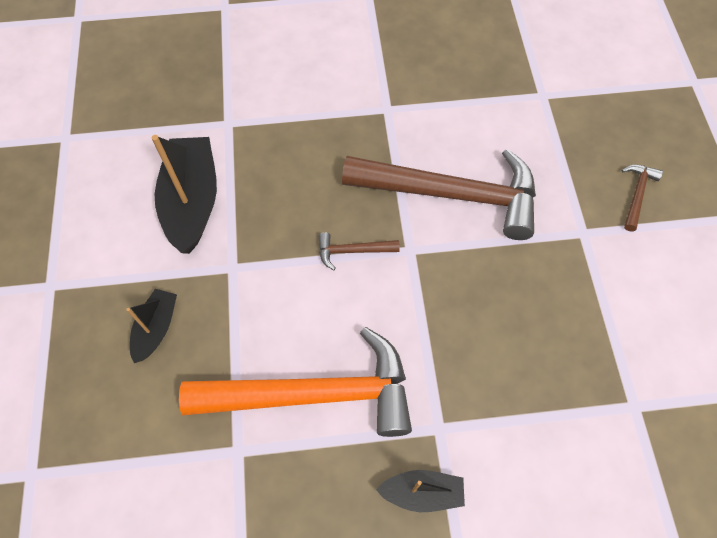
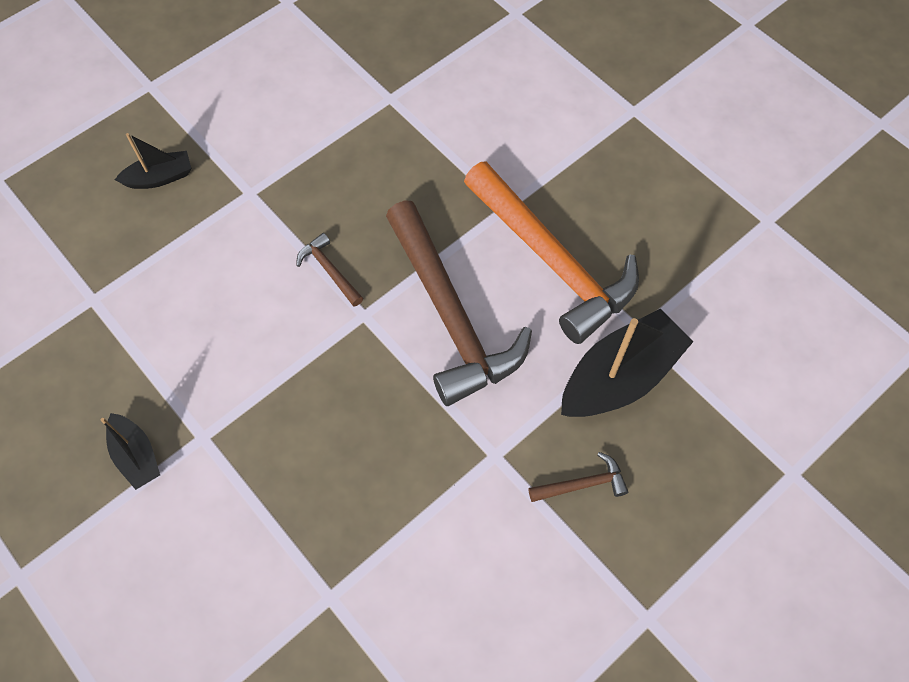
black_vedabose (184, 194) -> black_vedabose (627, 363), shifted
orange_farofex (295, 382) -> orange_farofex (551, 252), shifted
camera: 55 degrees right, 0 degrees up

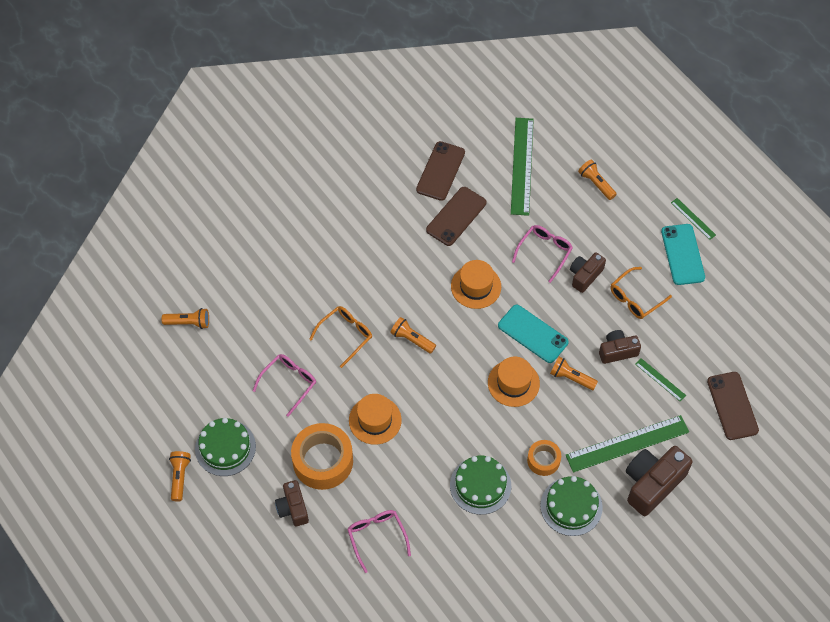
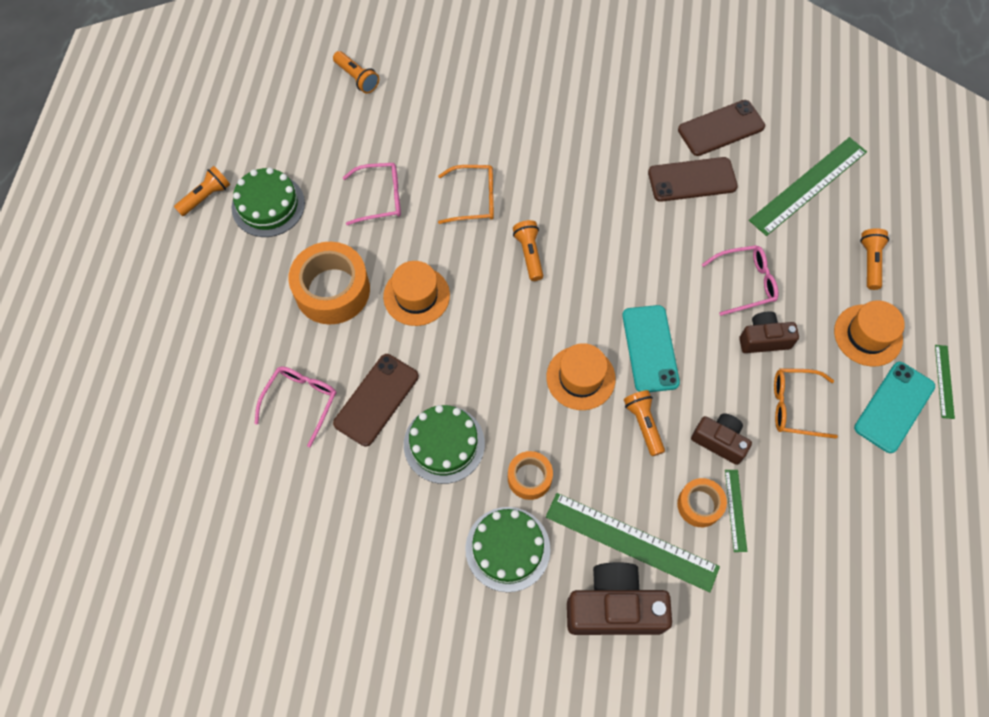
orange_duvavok (476, 284) -> orange_duvavok (869, 333), shifted
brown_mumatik (733, 406) -> brown_mumatik (376, 400), shifted
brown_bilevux (292, 503) -> none
none -> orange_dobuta (702, 502)
camera: 45 degrees right, 5 degrees up

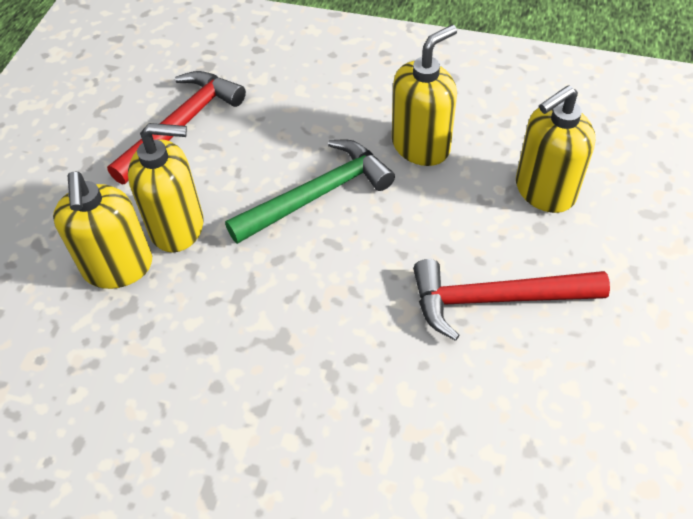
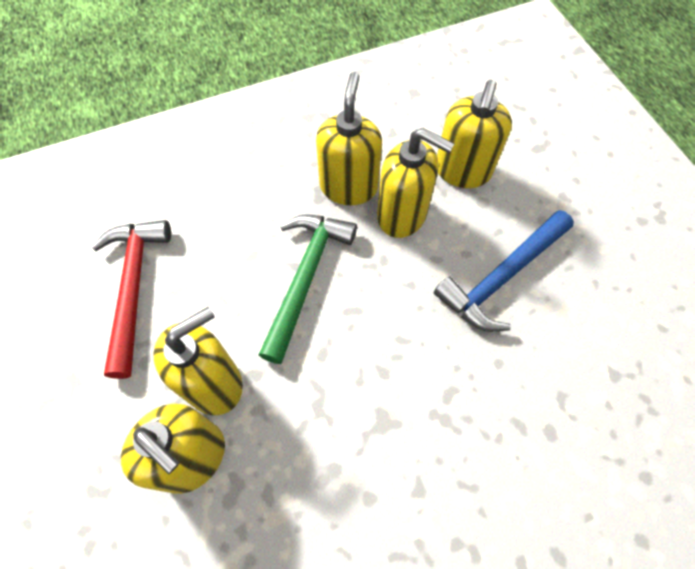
red_farofex (511, 300) -> blue_farofex (504, 271)
none -> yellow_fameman (415, 183)
camera: 40 degrees left, 10 degrees up

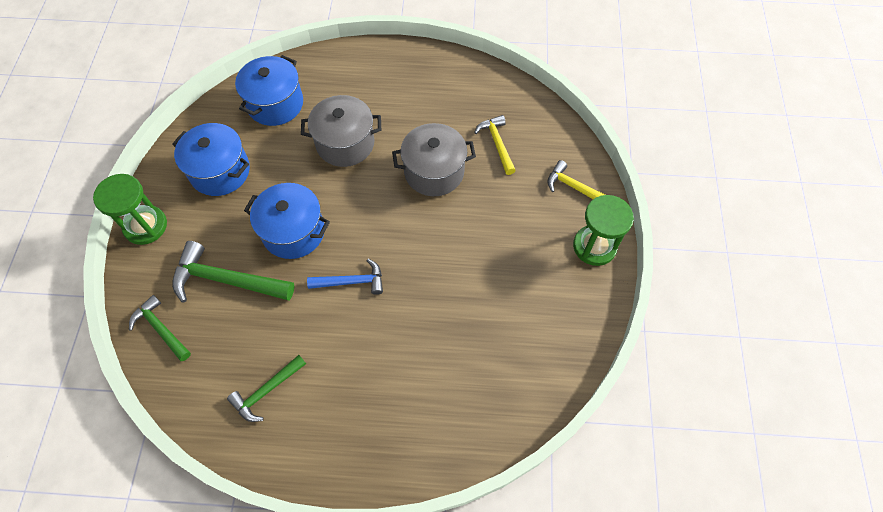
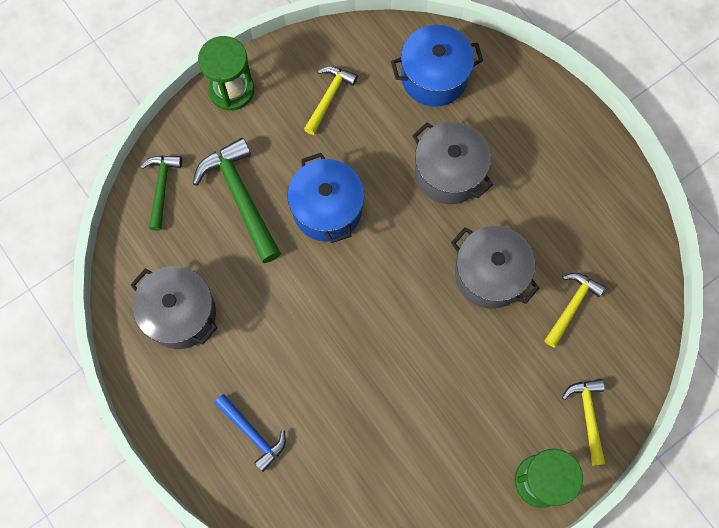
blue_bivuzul (211, 159) -> yellow_farofex (331, 100)
blue_farofex (345, 277) -> blue_farofex (250, 433), shifted
green_farofex (266, 388) -> grey_bivuzul (173, 307)
camera: 50 degrees right, 10 degrees up

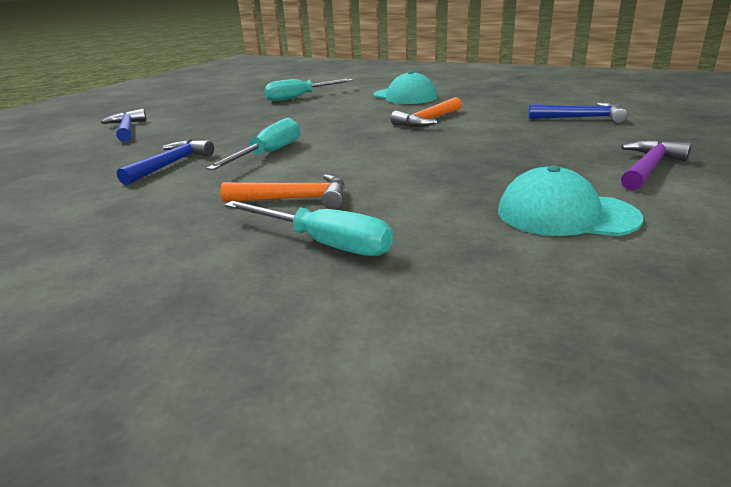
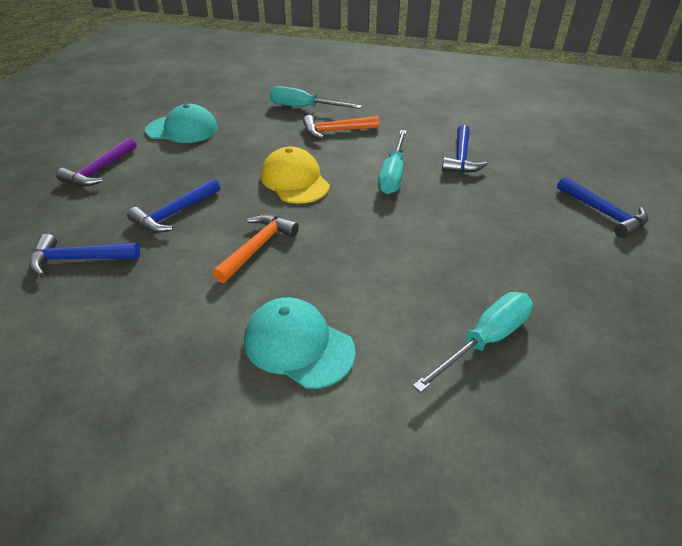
none -> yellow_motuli (295, 175)
none -> blue_farofex (173, 205)
camera: 165 degrees right, 15 degrees up

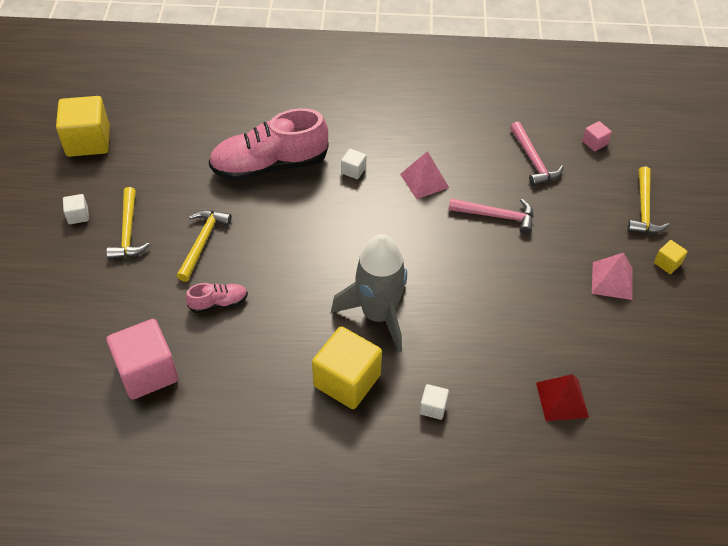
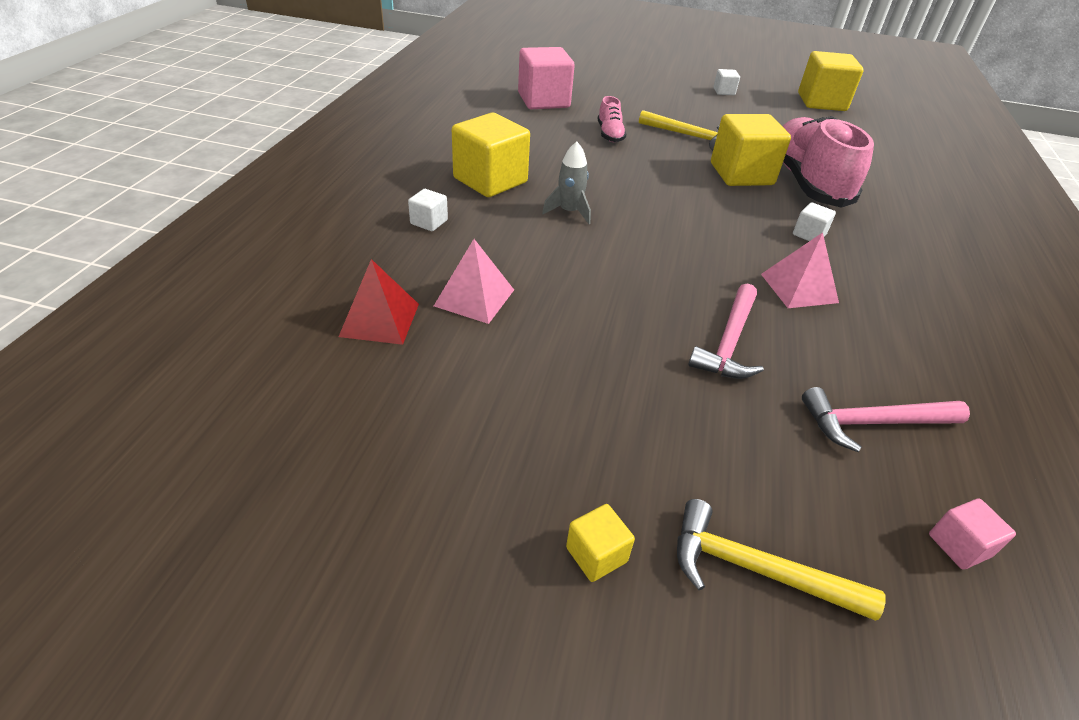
yellow_farofex (128, 223) -> none
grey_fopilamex (369, 293) -> grey_fopilamex (566, 183), x0.48
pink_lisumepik (612, 276) -> pink_lisumepik (474, 281), shifted
none -> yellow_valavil (751, 150)
camera: 100 degrees right, 10 degrees down

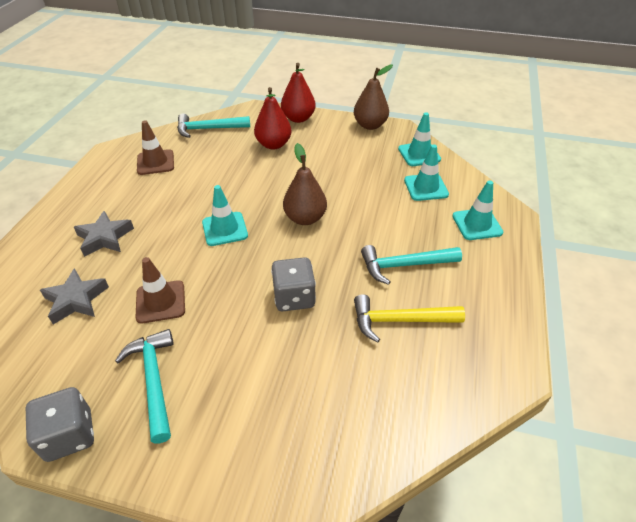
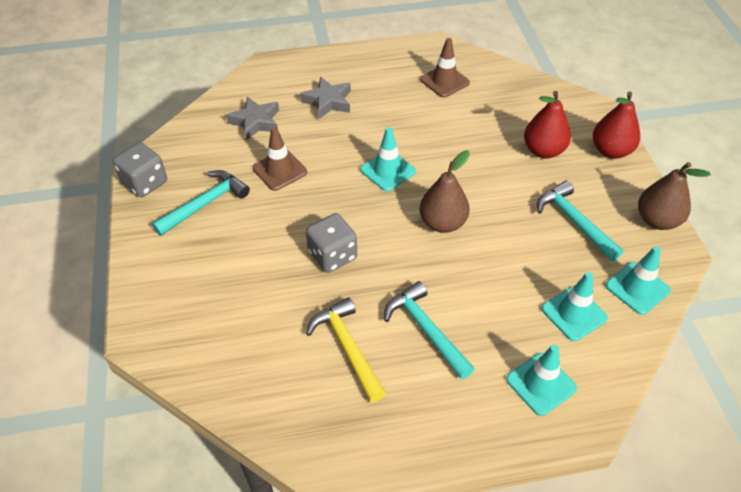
turquoise_farofex (213, 125) -> turquoise_farofex (580, 221), shifted
camera: 65 degrees right, 5 degrees up

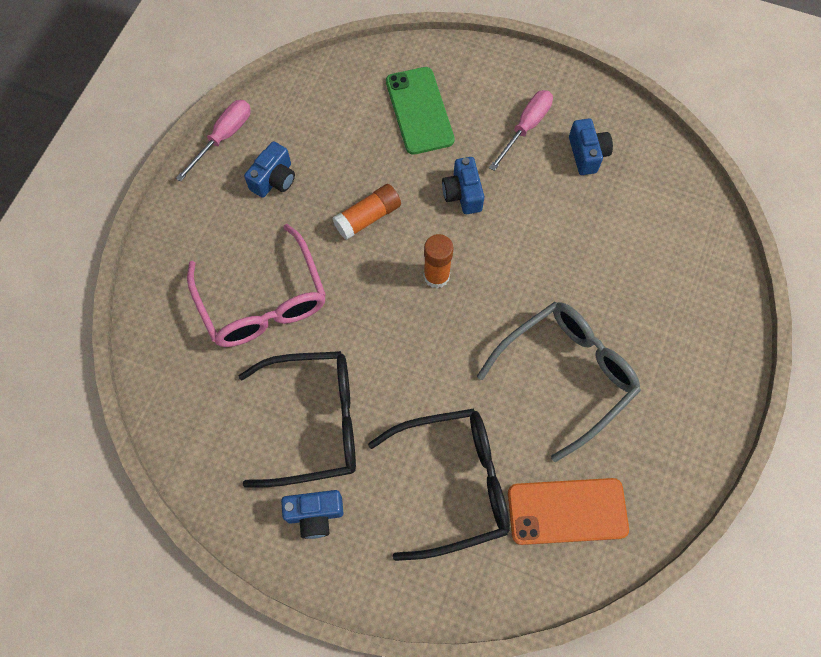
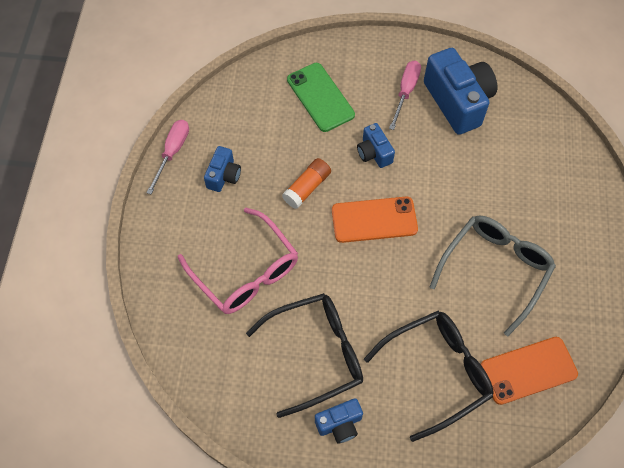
blue_bilevux (591, 146) -> blue_bilevux (460, 91), x1.96
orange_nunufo (438, 261) -> orange_mumatik (375, 220)
camera: 15 degrees left, 5 degrees down

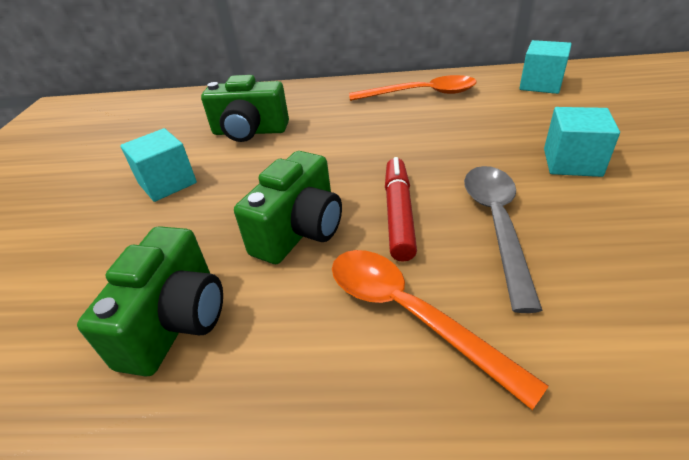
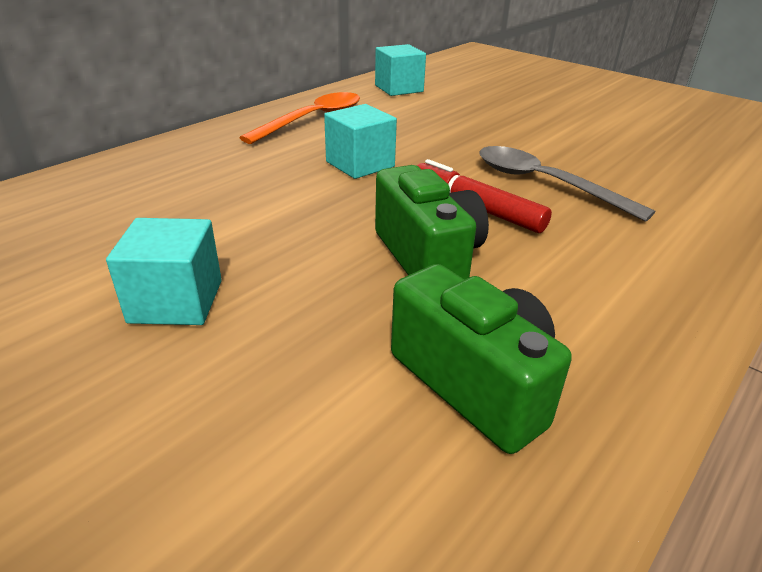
green_bilevux (245, 108) -> none
turquoise_valavil (582, 142) -> turquoise_valavil (360, 141), shifted
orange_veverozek (440, 330) -> none
camera: 55 degrees left, 5 degrees down

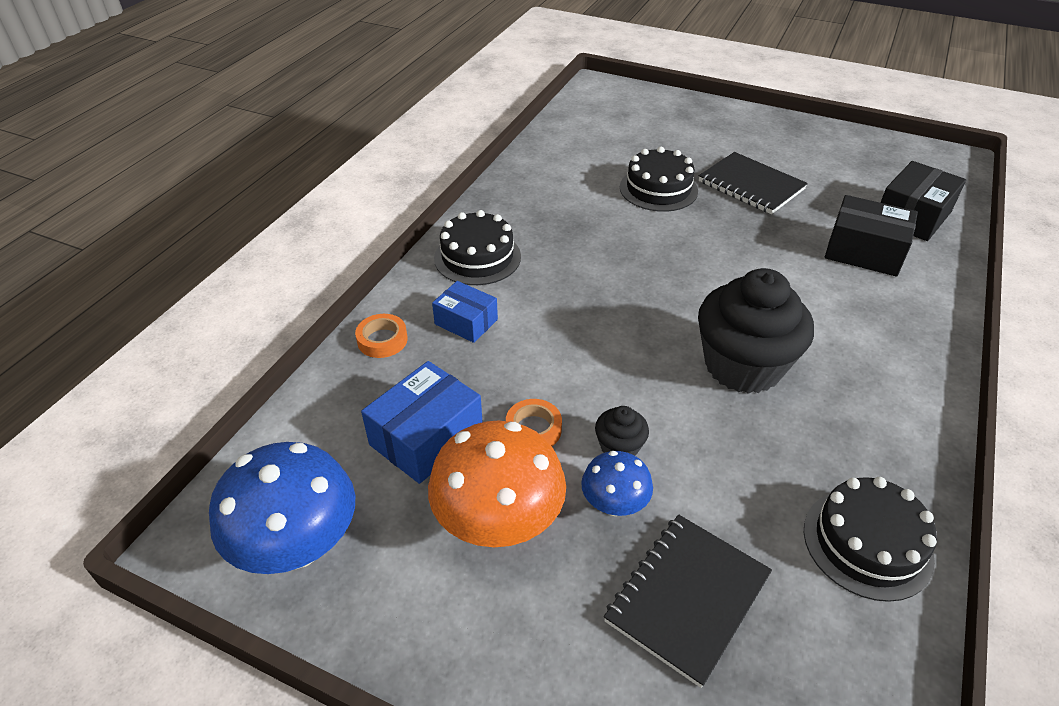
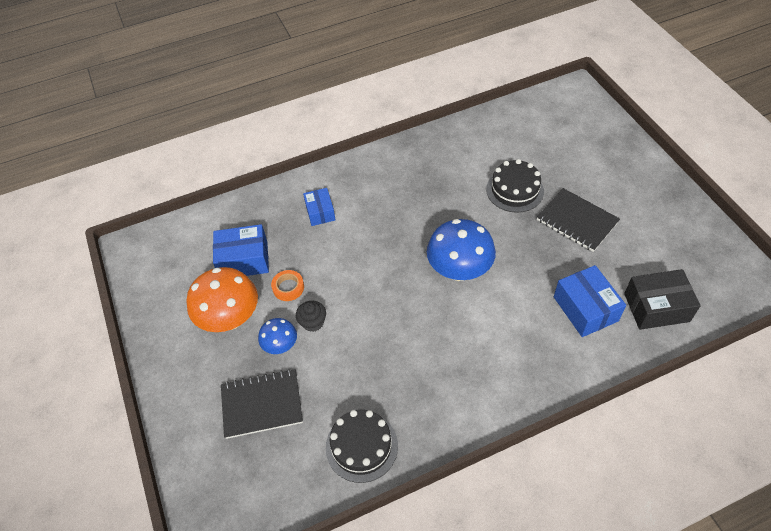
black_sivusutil (753, 183) -> black_sivusutil (578, 220), 45 degrees counterclockwise
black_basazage (871, 236) -> blue_basazage (590, 301)
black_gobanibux (477, 247) -> none
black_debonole (756, 331) -> none
orange_dobuta (381, 336) -> none
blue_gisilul (282, 508) -> blue_gisilul (461, 250), shifted
camera: 45 degrees right, 10 degrees up

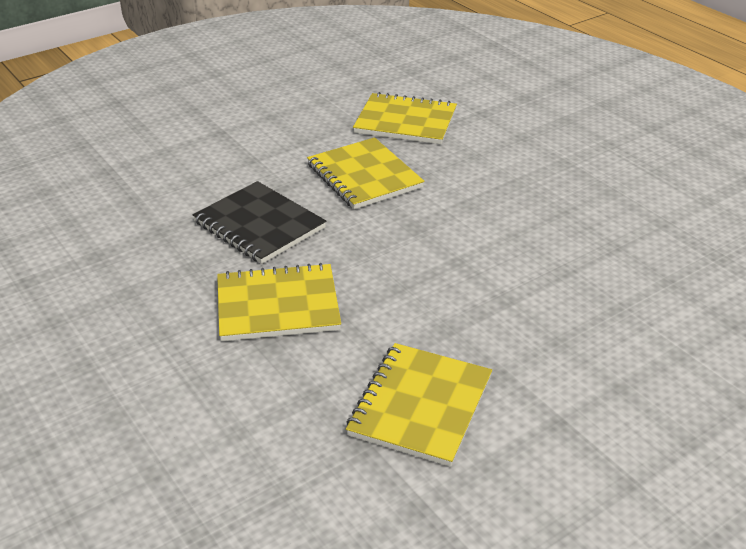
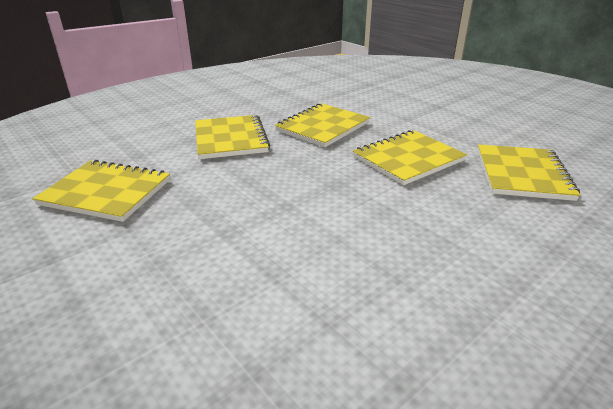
black_sivusutil (259, 222) -> yellow_sivusutil (322, 125)
camera: 85 degrees right, 5 degrees down

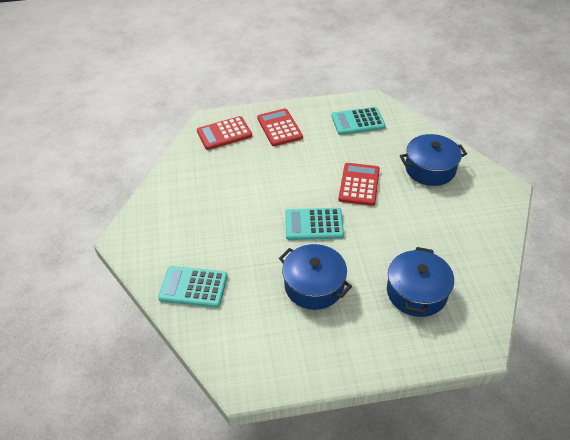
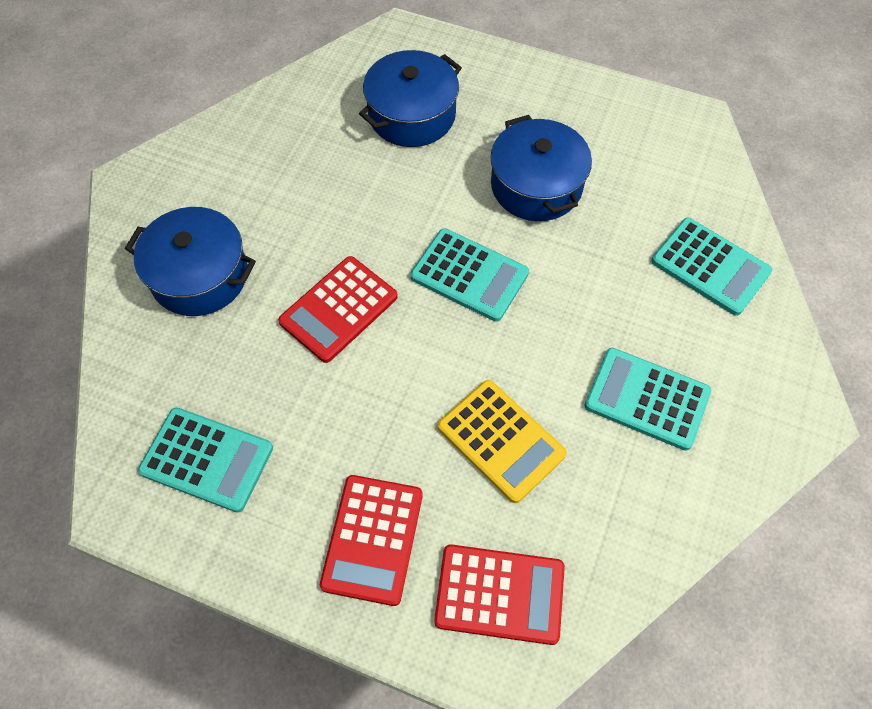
none -> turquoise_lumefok (647, 399)
none -> yellow_lumefok (502, 441)
camera: 150 degrees left, 15 degrees up

